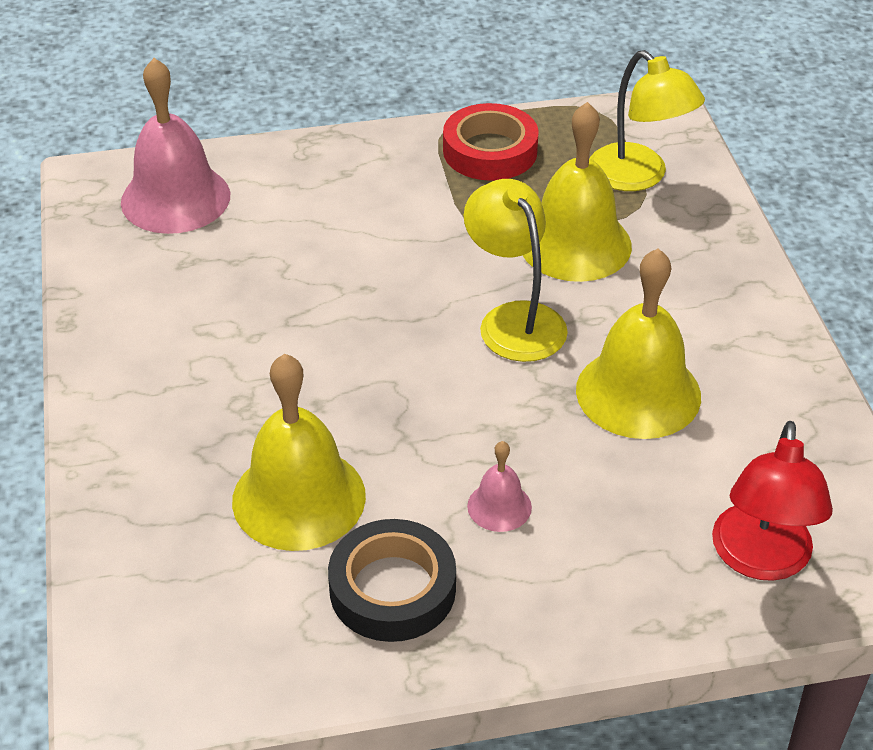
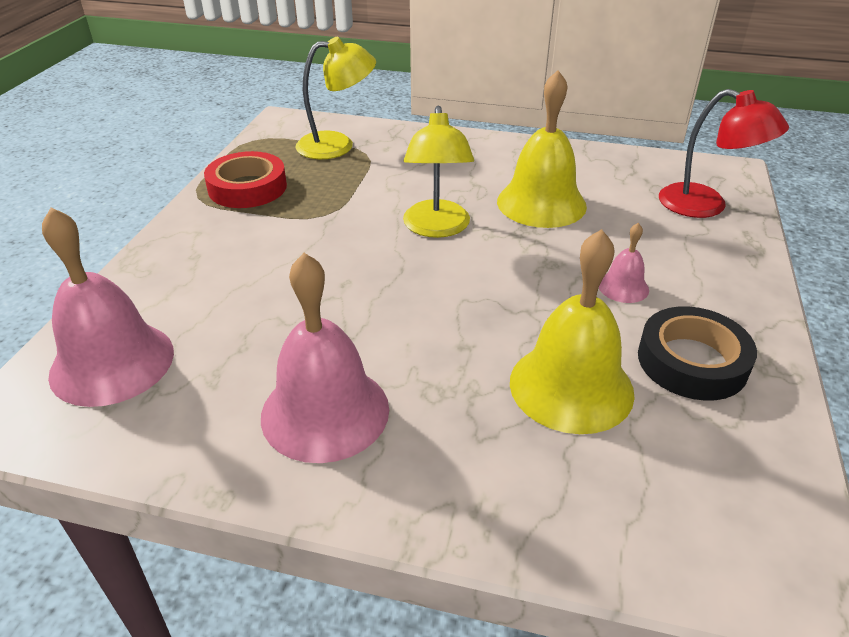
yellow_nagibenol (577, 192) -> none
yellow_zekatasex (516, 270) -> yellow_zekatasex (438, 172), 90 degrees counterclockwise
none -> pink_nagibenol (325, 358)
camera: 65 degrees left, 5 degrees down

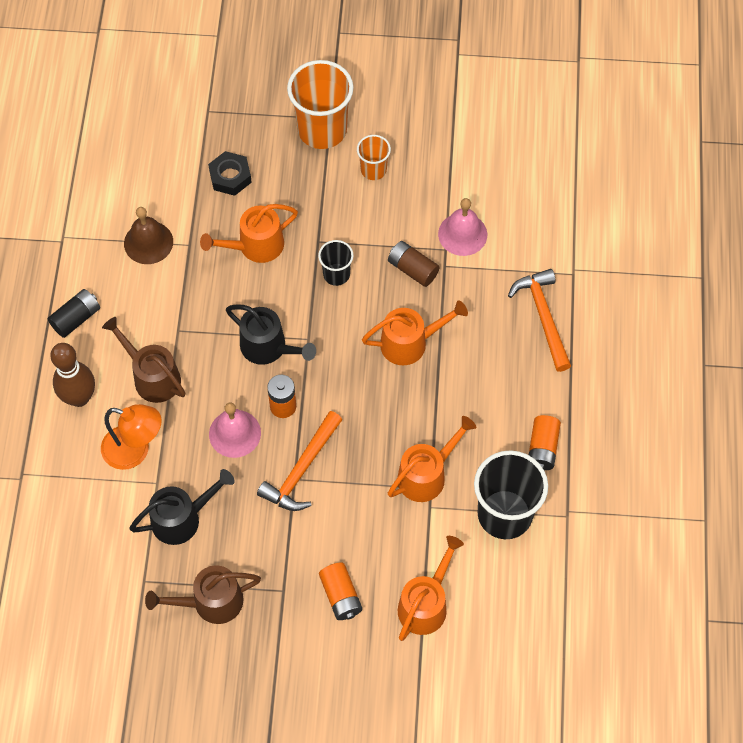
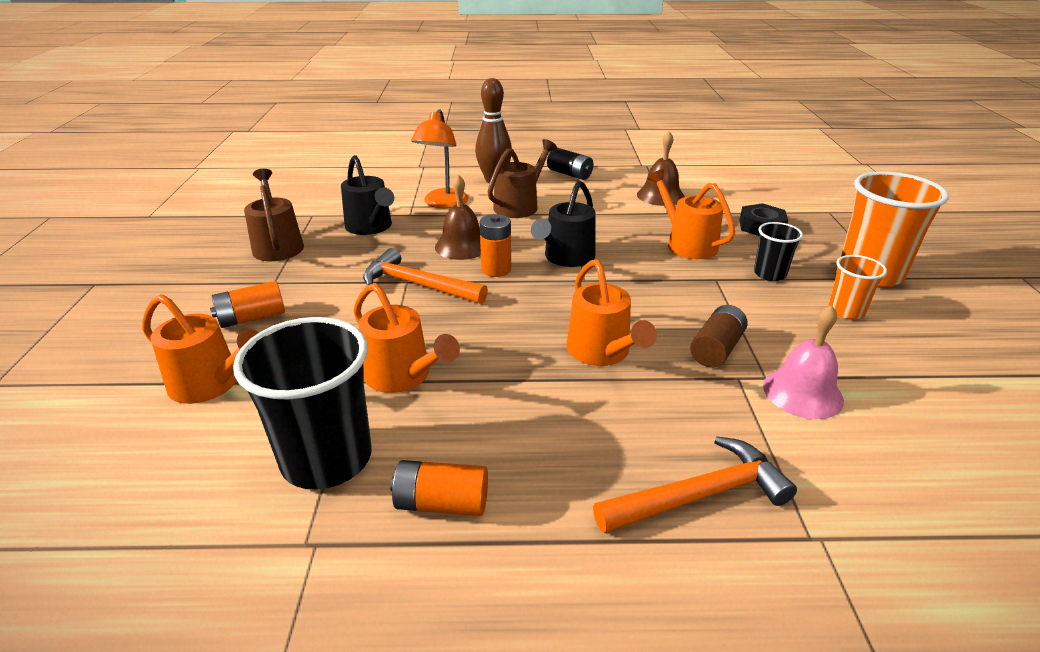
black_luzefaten (336, 263) -> black_luzefaten (778, 251), shifted
pink_nagibenol (235, 430) -> brown_nagibenol (458, 217)
camera: 85 degrees right, 30 degrees down

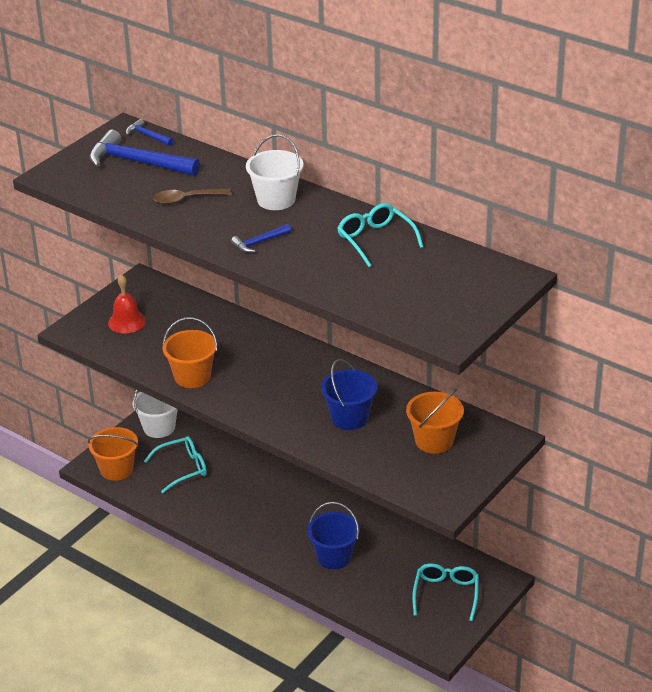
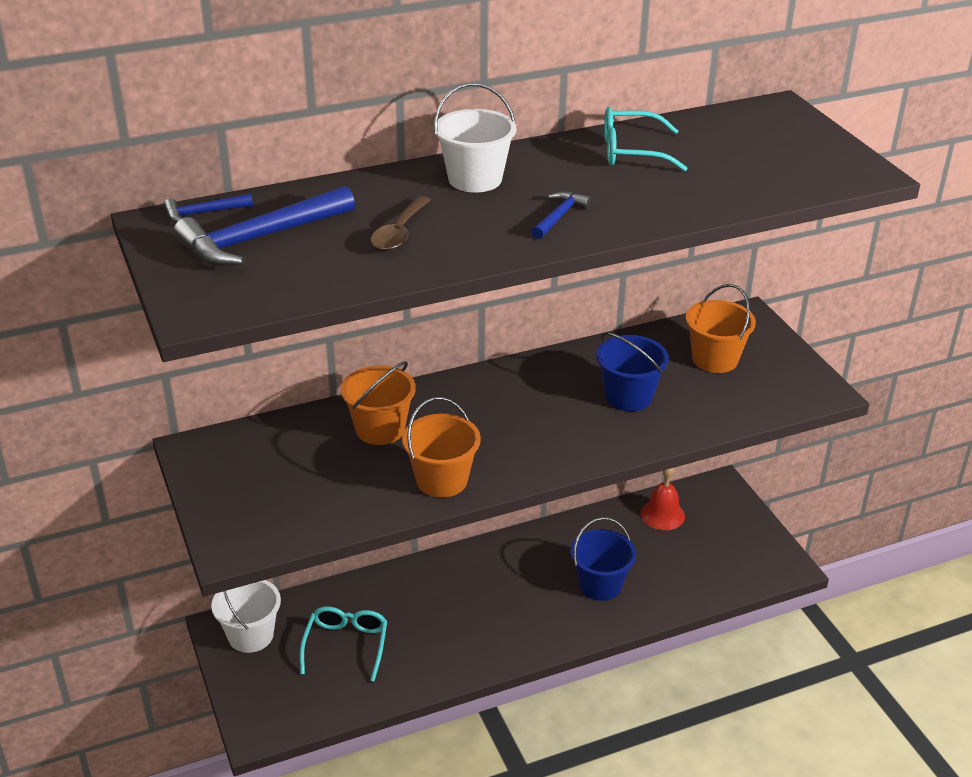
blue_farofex (261, 238) -> blue_farofex (561, 215), 150 degrees counterclockwise
red_nagibenol (127, 303) -> red_nagibenol (663, 499), shifted
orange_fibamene (113, 454) -> orange_fibamene (378, 403), shifted
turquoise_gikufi (445, 592) -> none
camera: 60 degrees left, 0 degrees up

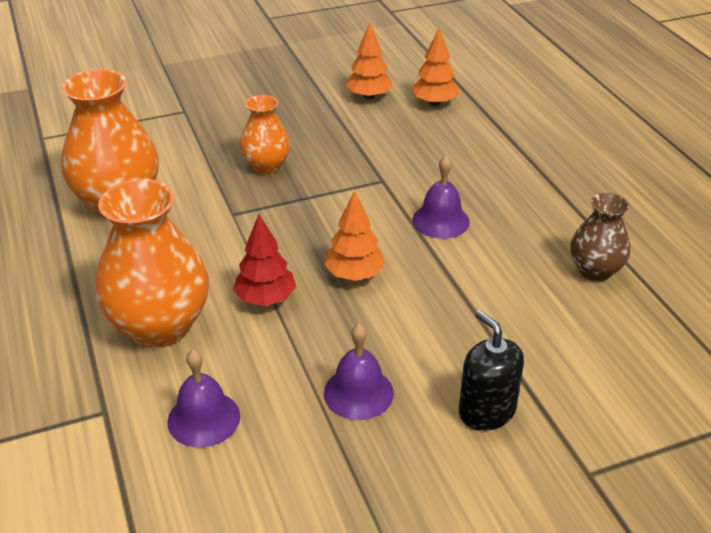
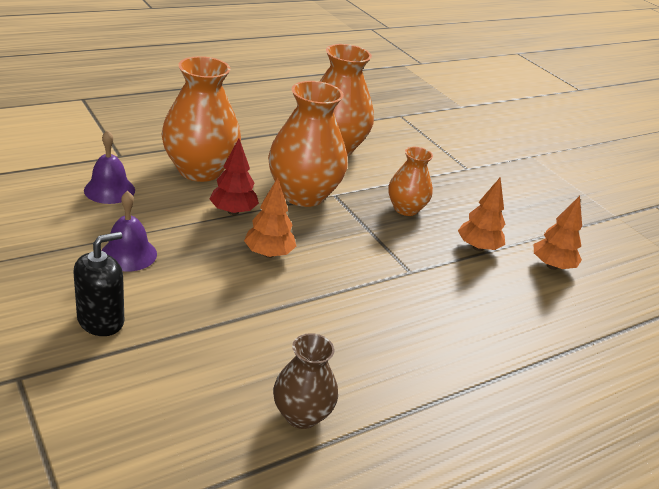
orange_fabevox (435, 67) -> orange_fabevox (481, 214), shifted
purple_nagibenol (441, 197) -> none
none -> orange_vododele (307, 144)
camera: 75 degrees right, 5 degrees down

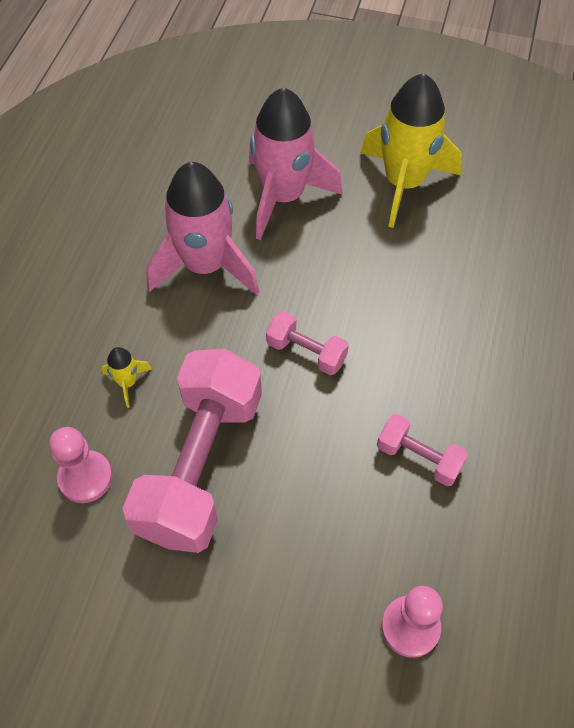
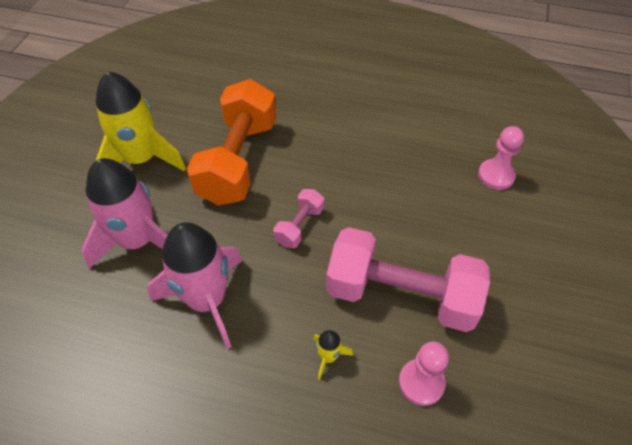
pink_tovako (422, 450) -> none
none -> orange_tovako (231, 142)
camera: 90 degrees left, 5 degrees down

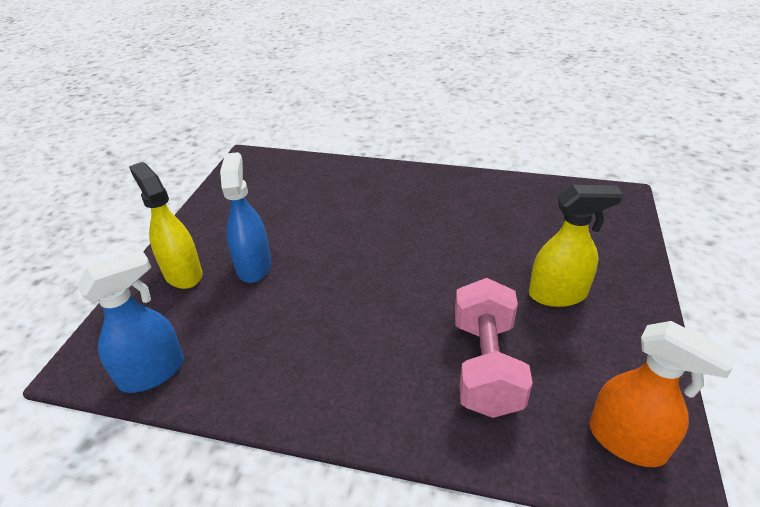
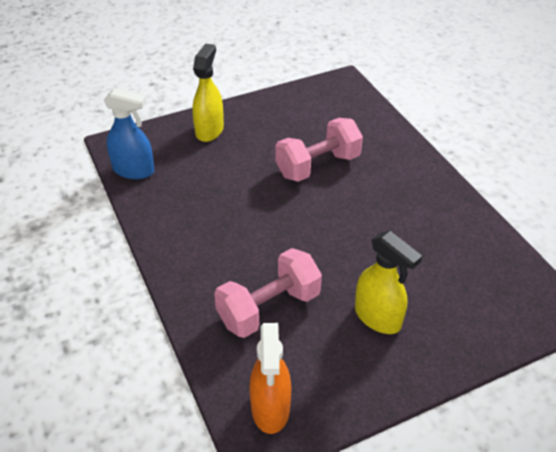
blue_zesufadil (245, 217) -> none
none -> pink_tovako (319, 150)
camera: 50 degrees right, 5 degrees up

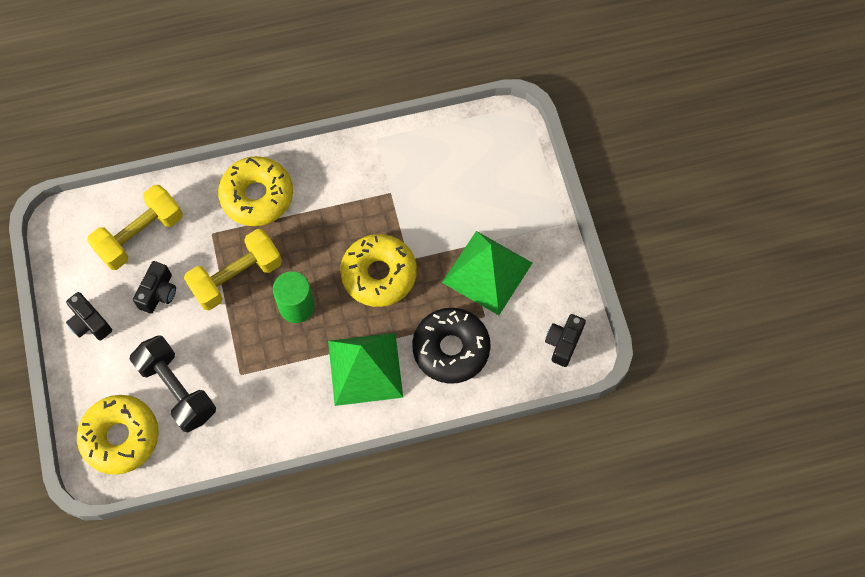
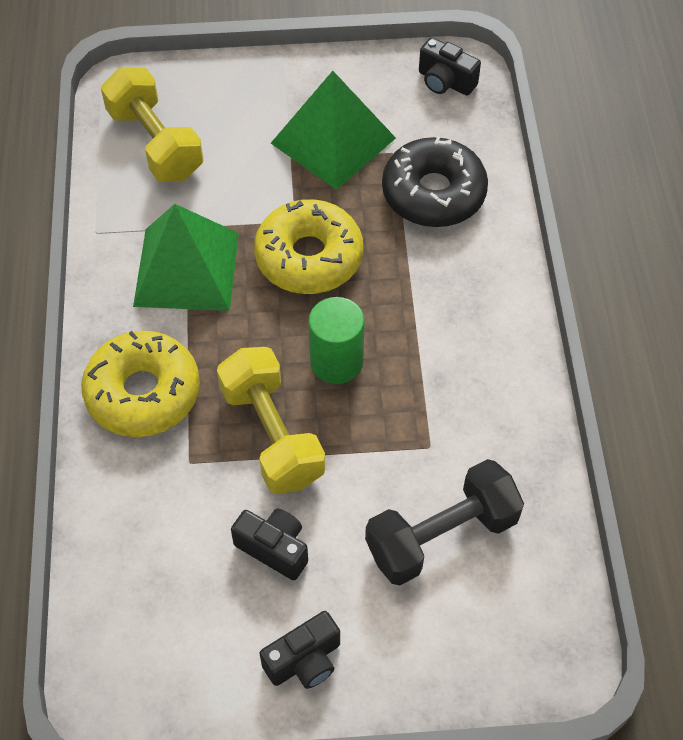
yellow_tovako (135, 227) -> yellow_tovako (152, 124), shifted
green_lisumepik (365, 369) -> green_lisumepik (186, 257), shifted
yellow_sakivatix (118, 435) -> none
camera: 80 degrees left, 10 degrees down

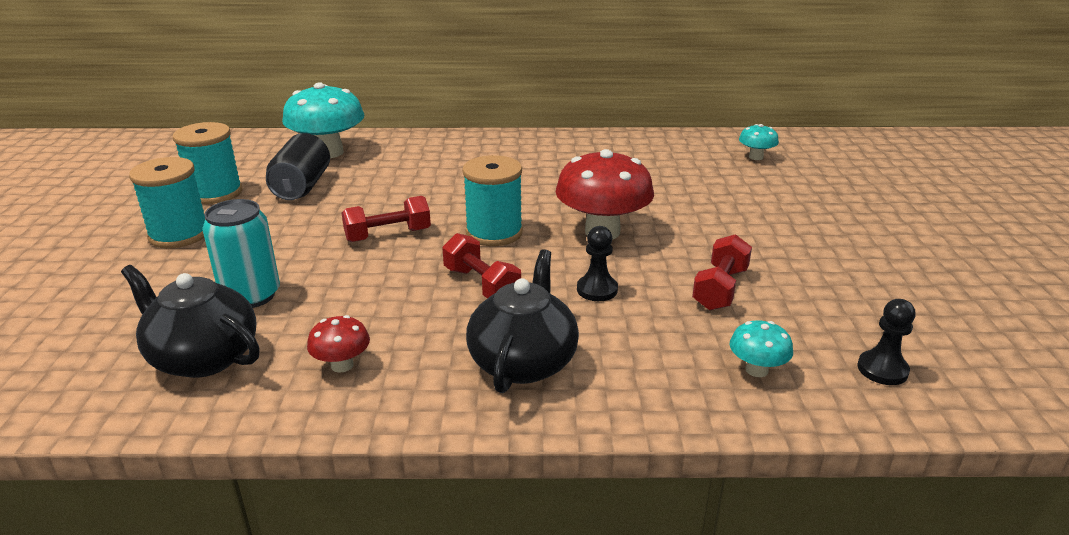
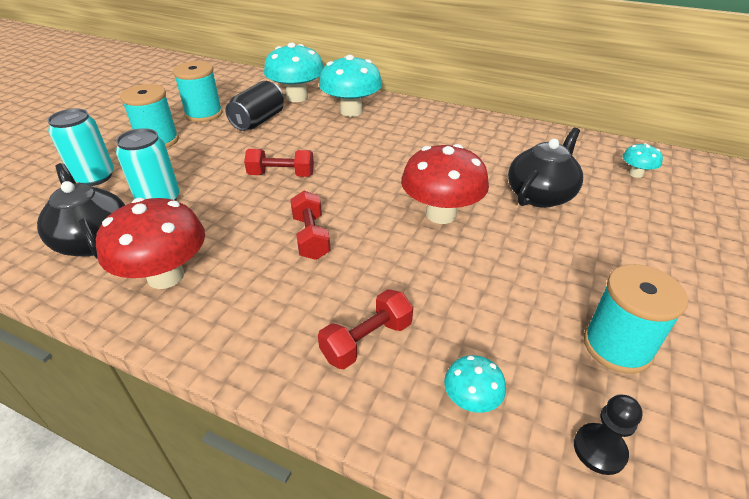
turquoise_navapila (492, 200) -> turquoise_navapila (636, 319), shifted
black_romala (597, 263) -> none
red_tovako (722, 272) -> red_tovako (365, 329), shifted
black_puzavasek (522, 321) -> black_puzavasek (545, 168), shifted
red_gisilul (338, 344) -> red_gisilul (150, 243), x2.07
none -> turquoise_gisilul (350, 86)
none -> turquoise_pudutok (80, 147)
camera: 25 degrees right, 10 degrees up

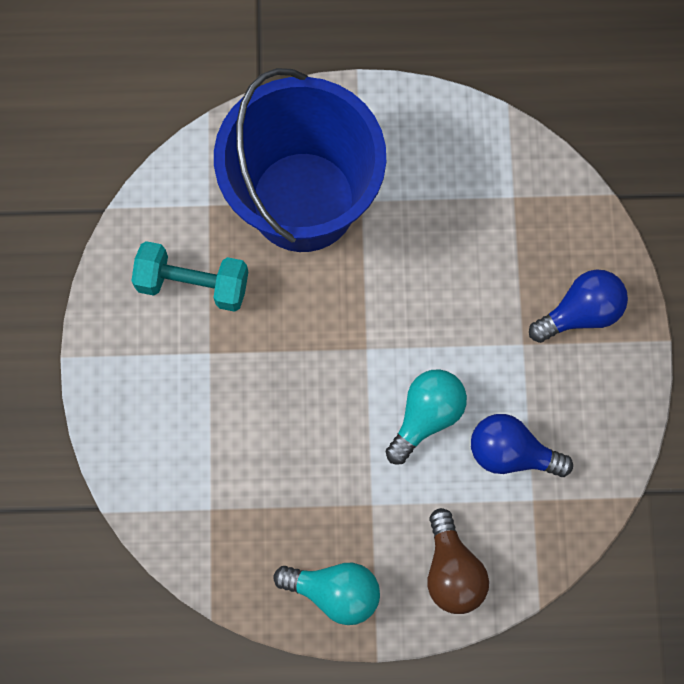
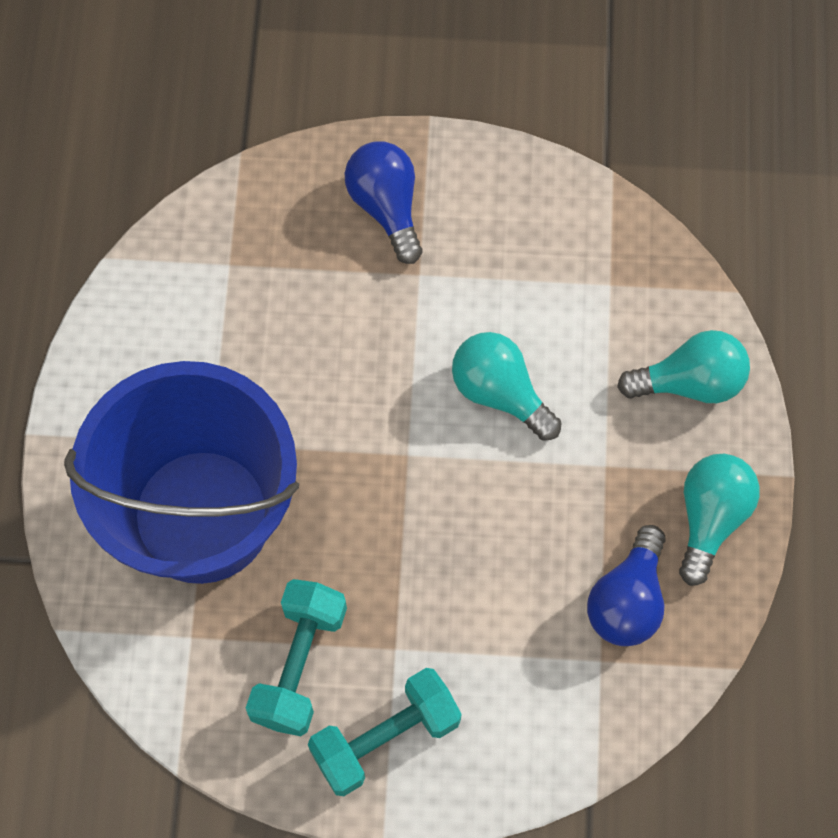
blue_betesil (522, 445) -> blue_betesil (626, 585), shifted
brown_betesil (458, 561) -> turquoise_betesil (683, 366)
none -> turquoise_tovako (385, 732)
camera: 85 degrees left, 5 degrees down

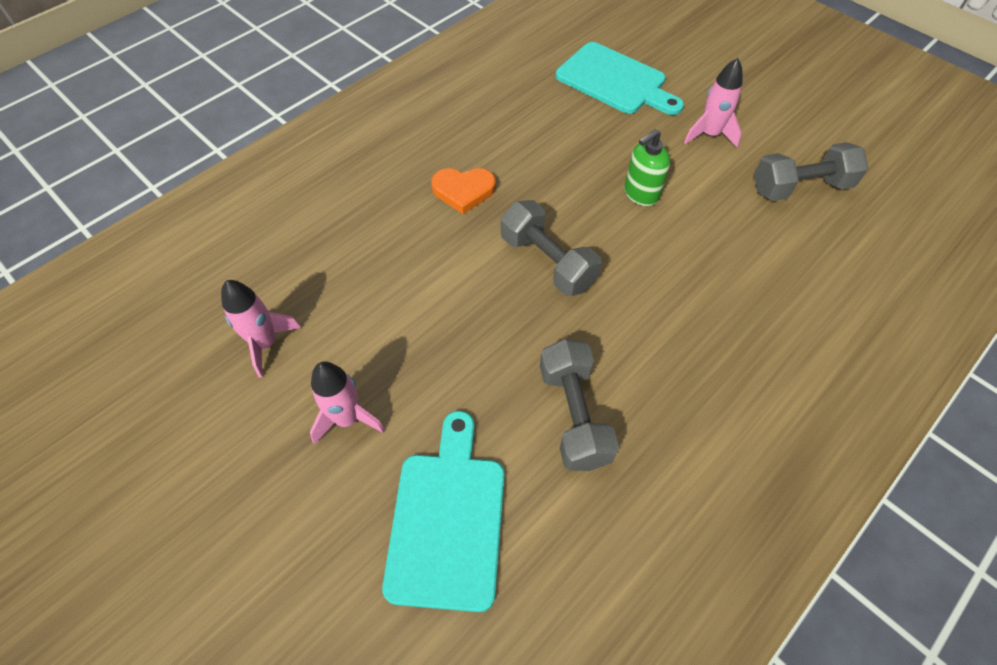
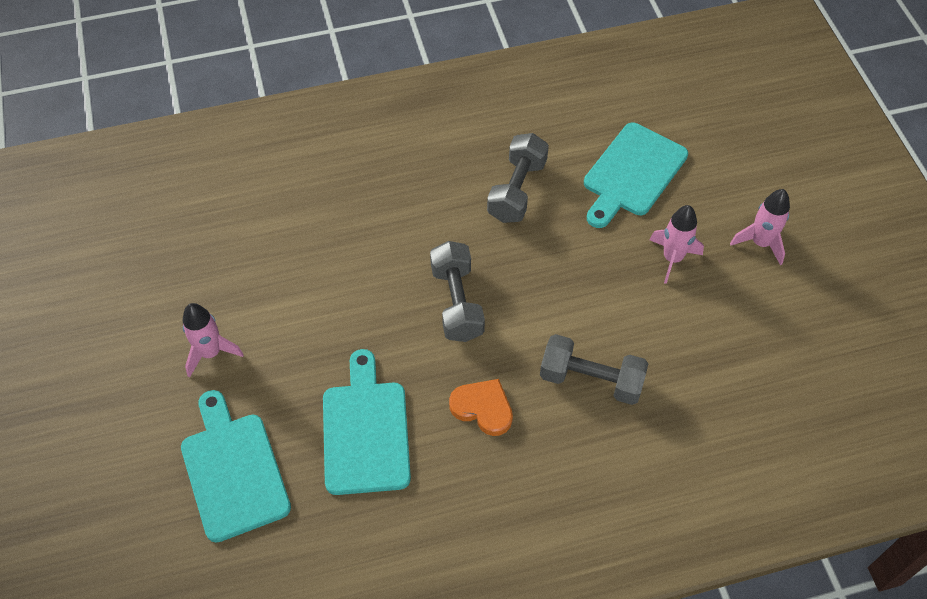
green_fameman (647, 167) -> none
grey_tovako (811, 171) -> grey_tovako (594, 369), shifted
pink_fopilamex (261, 328) -> pink_fopilamex (760, 227), shifted
none -> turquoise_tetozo (367, 422)
camera: 150 degrees left, 0 degrees up

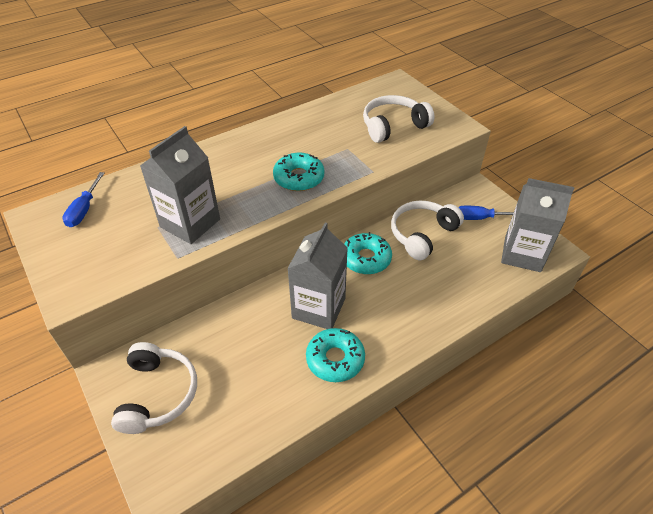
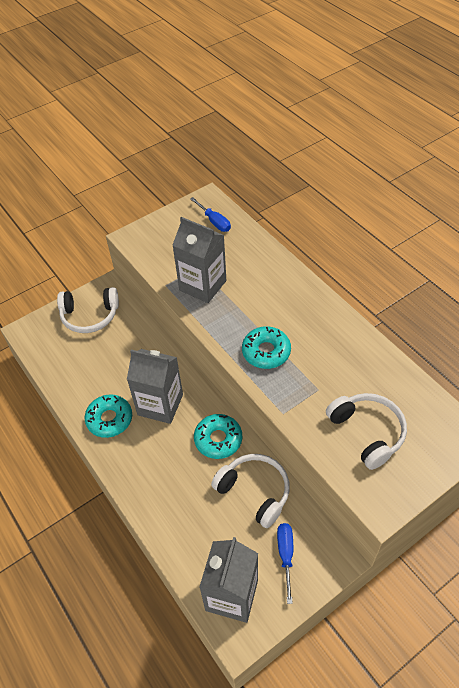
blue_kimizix (83, 199) -> blue_kimizix (210, 214), 135 degrees counterclockwise
camera: 90 degrees right, 5 degrees up

